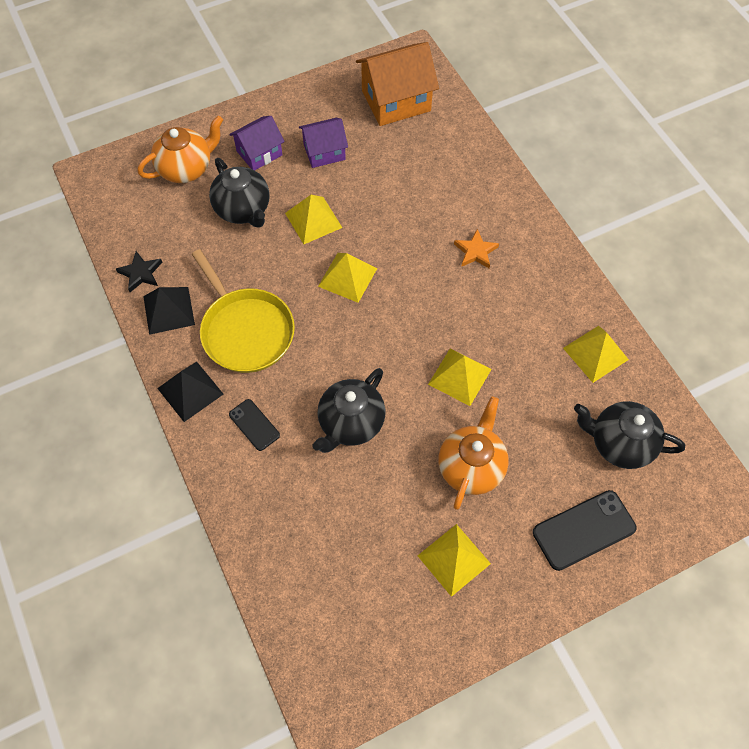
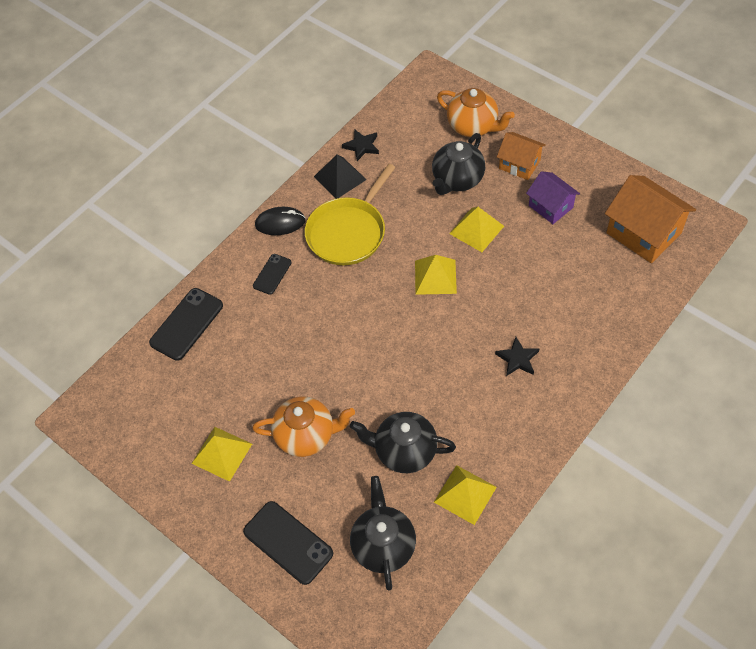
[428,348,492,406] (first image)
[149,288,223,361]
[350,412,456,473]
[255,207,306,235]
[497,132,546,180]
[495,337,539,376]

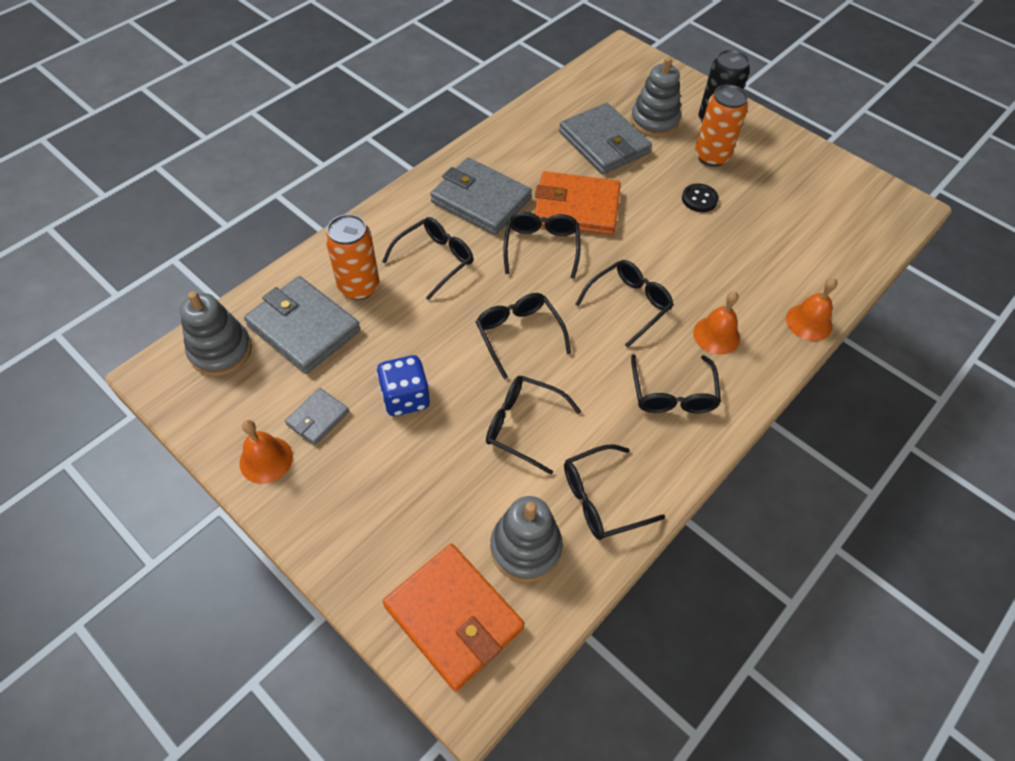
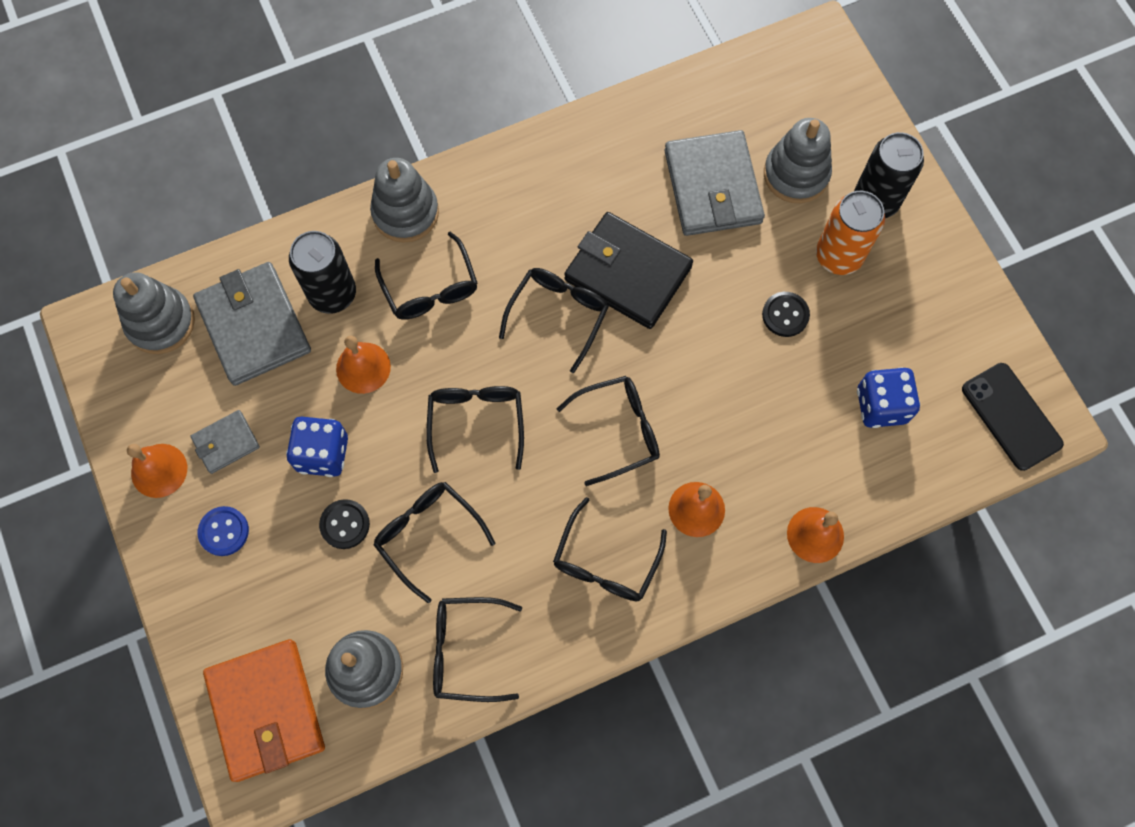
[430,158,532,235] (first image)
[198,506,249,556]
[319,499,370,549]
[336,336,391,394]
[370,158,439,242]
[857,367,920,428]
[962,363,1064,471]
[289,231,356,314]
[564,212,693,329]
[375,232,477,320]

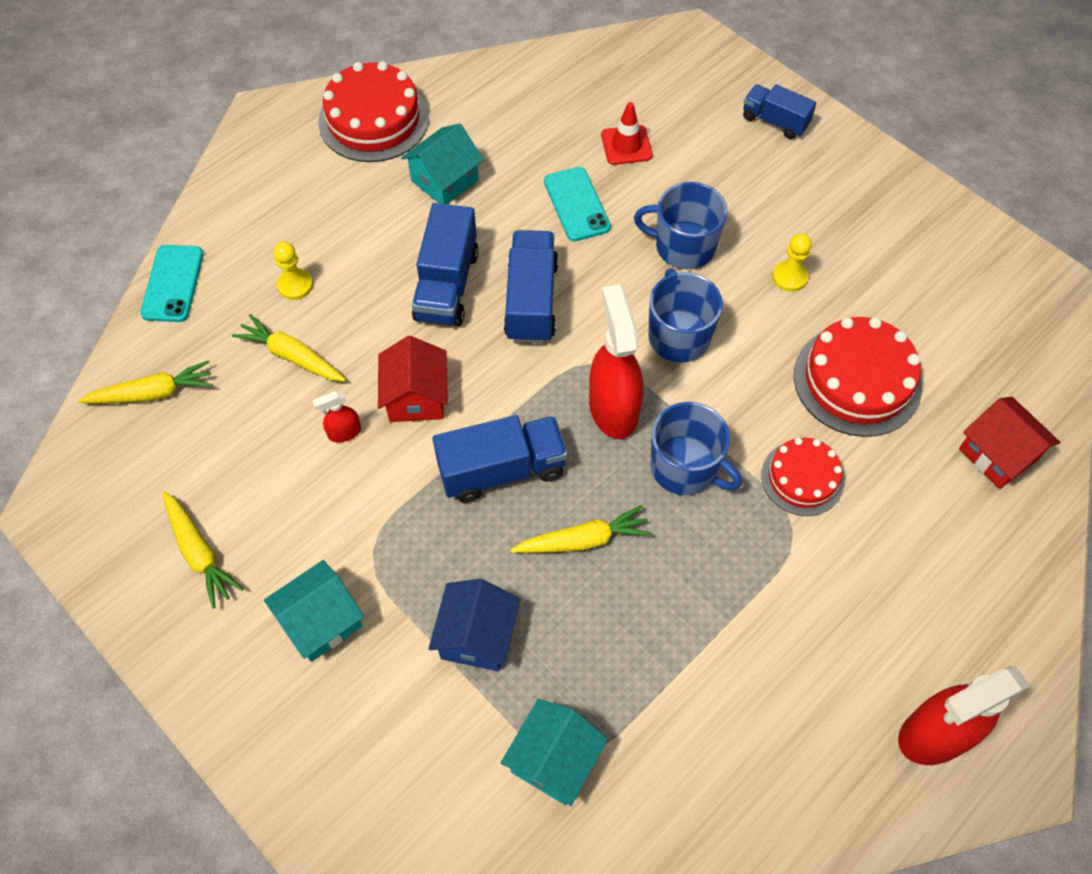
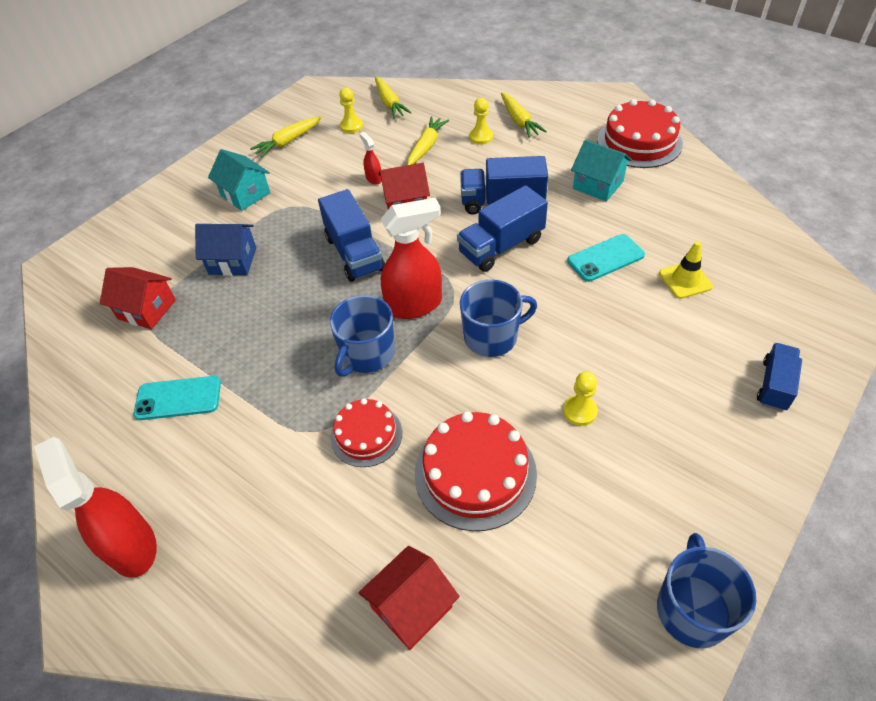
[339,88,363,133]
[134,376,221,420]
[501,92,547,138]
[657,533,756,648]
[100,267,176,329]
[659,241,713,299]
[457,185,548,272]

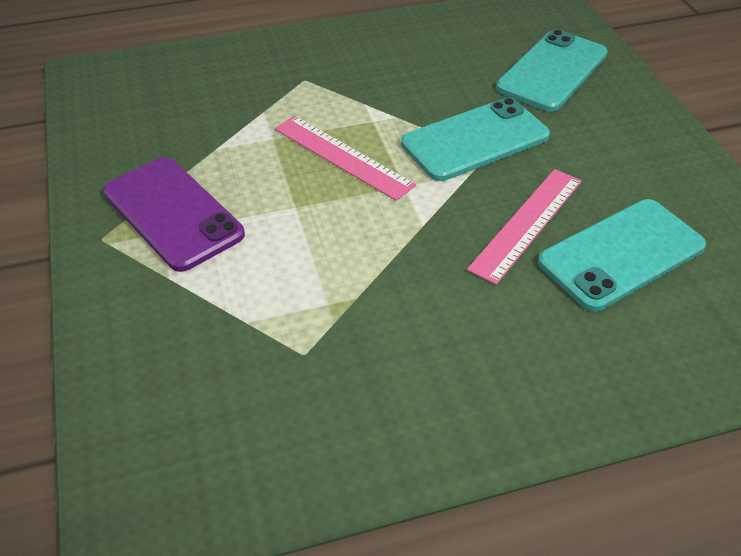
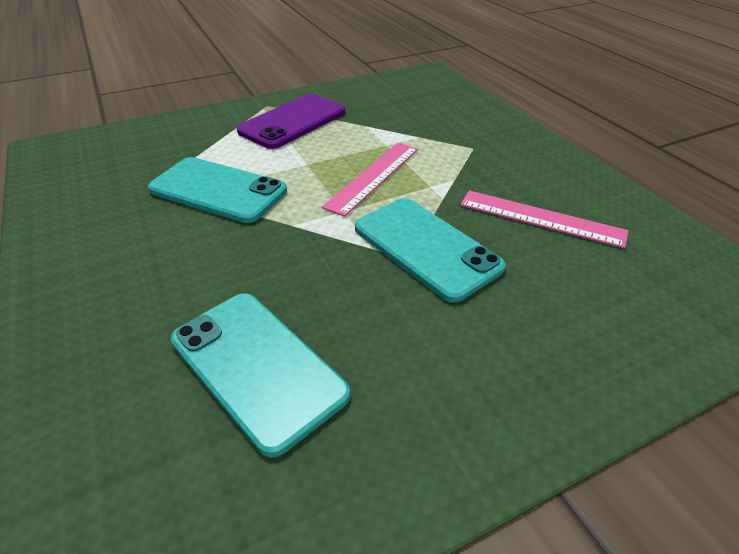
[460,190,628,249]
[148,157,287,223]

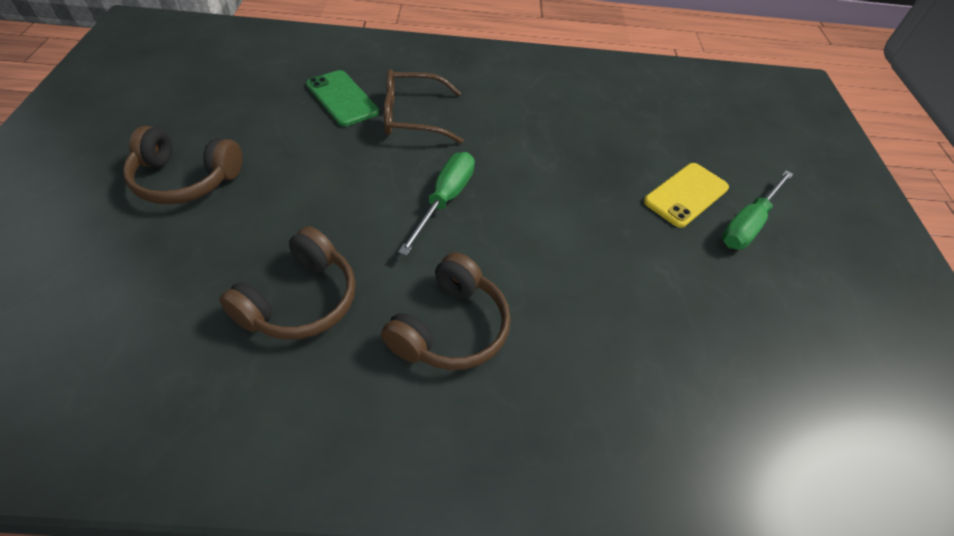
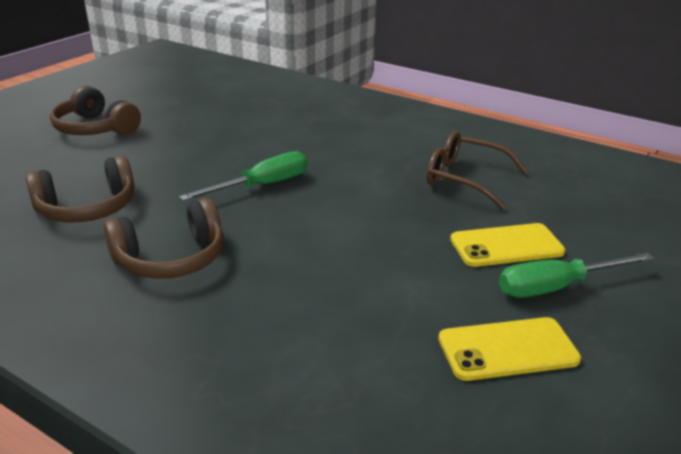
[306,70,379,126] (first image)
[438,317,581,381]
[426,131,528,210]

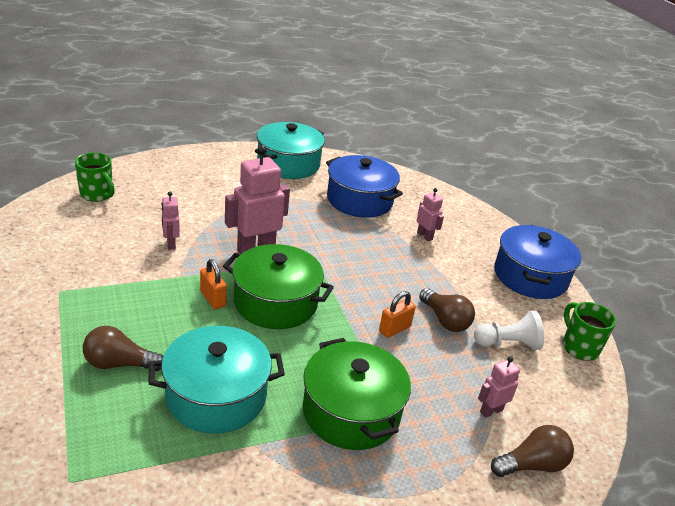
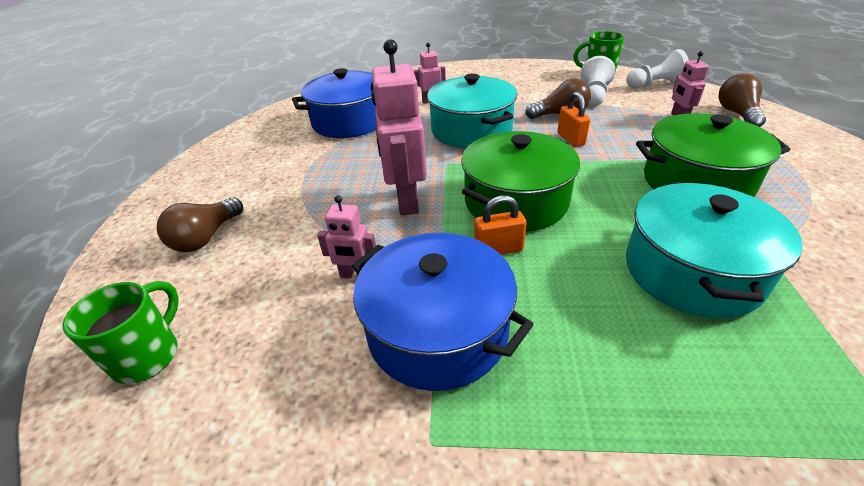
[626,49,689,89]
[157,197,243,252]
[427,74,517,148]
[352,232,534,391]
[62,281,179,384]

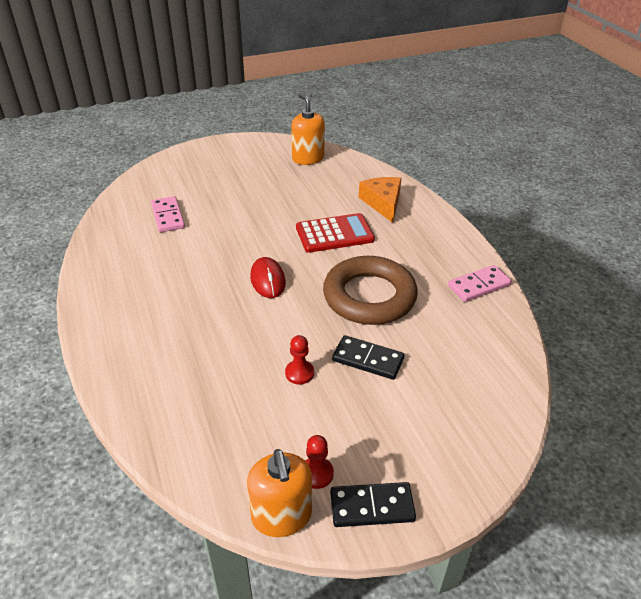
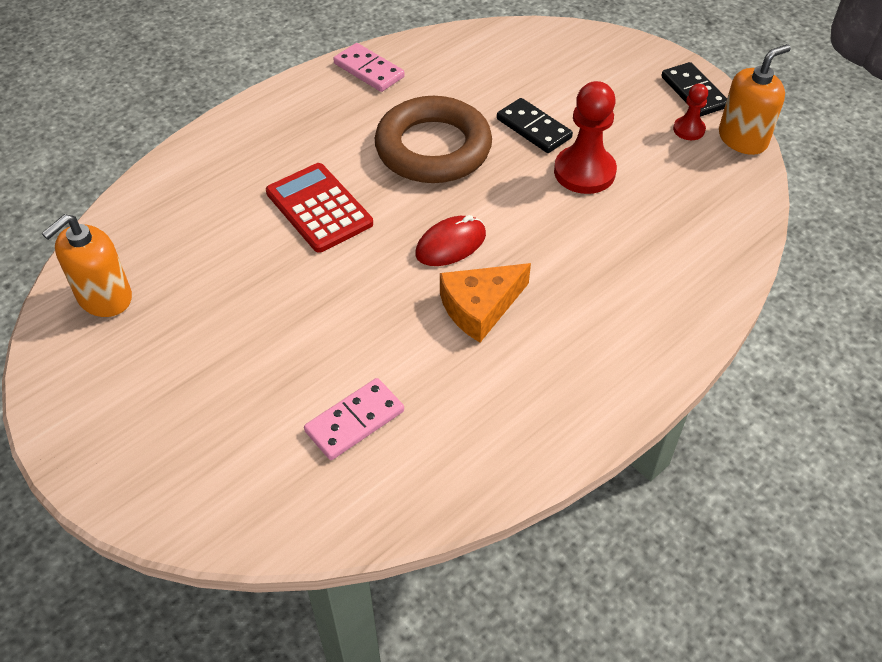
[440,263,531,342]
[497,98,573,153]
[554,81,617,194]

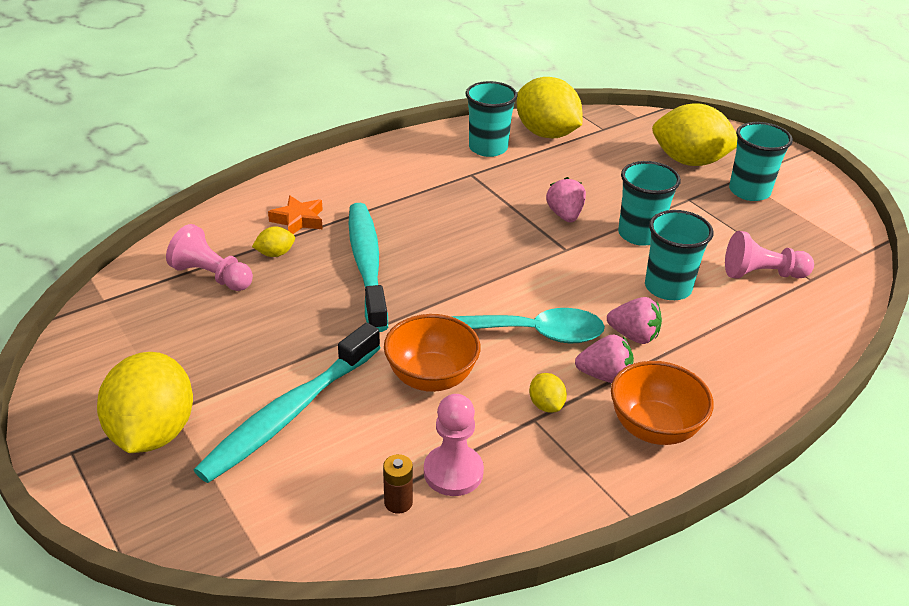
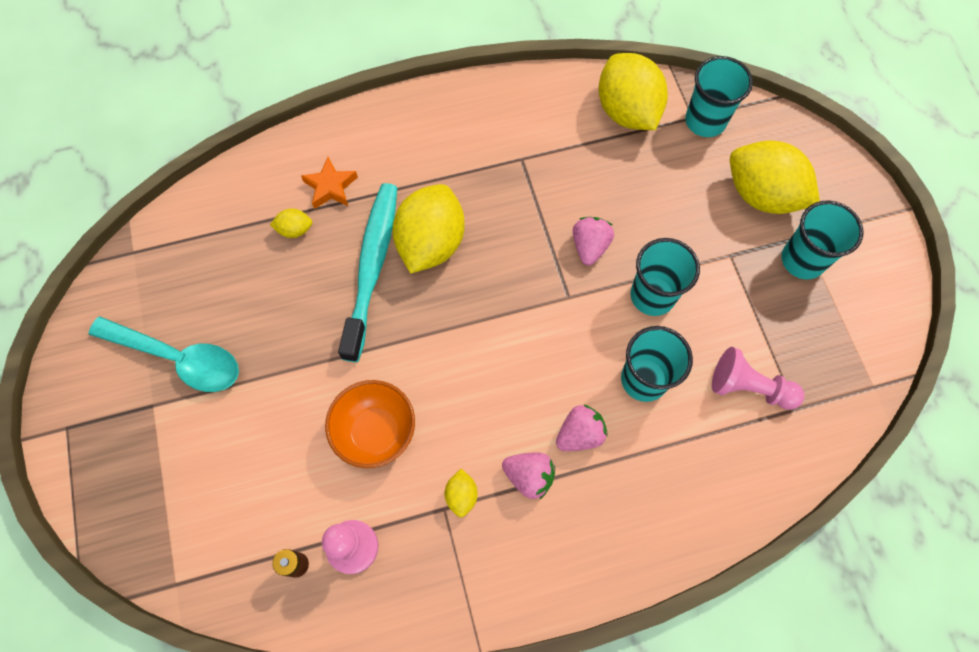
[166,224,253,291] (first image)
[194,323,380,483] (first image)
[611,361,714,445] (first image)
[393,184,465,273]
[89,316,239,392]
[685,56,753,137]
[556,404,607,451]

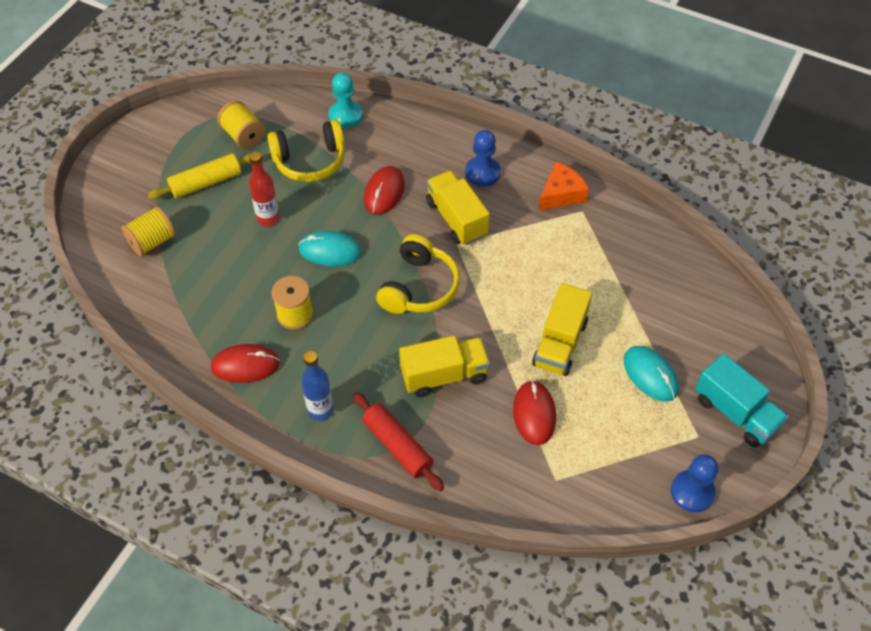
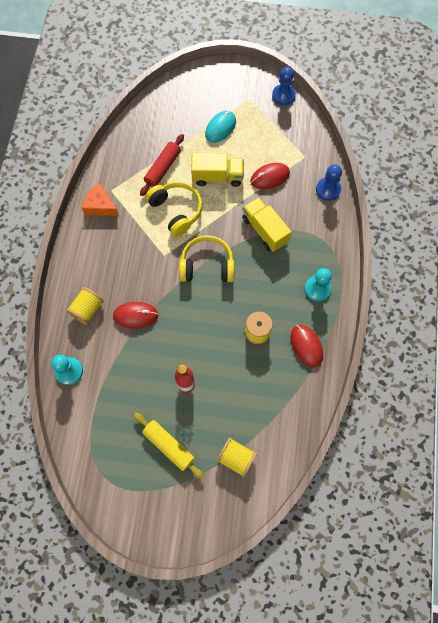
[298,231,362,266] (first image)
[426,170,490,245] (first image)
[695,353,788,447] (first image)
[66,287,104,325]
[145,182,202,237]
[140,134,184,196]
[316,164,342,201]
[305,268,332,301]

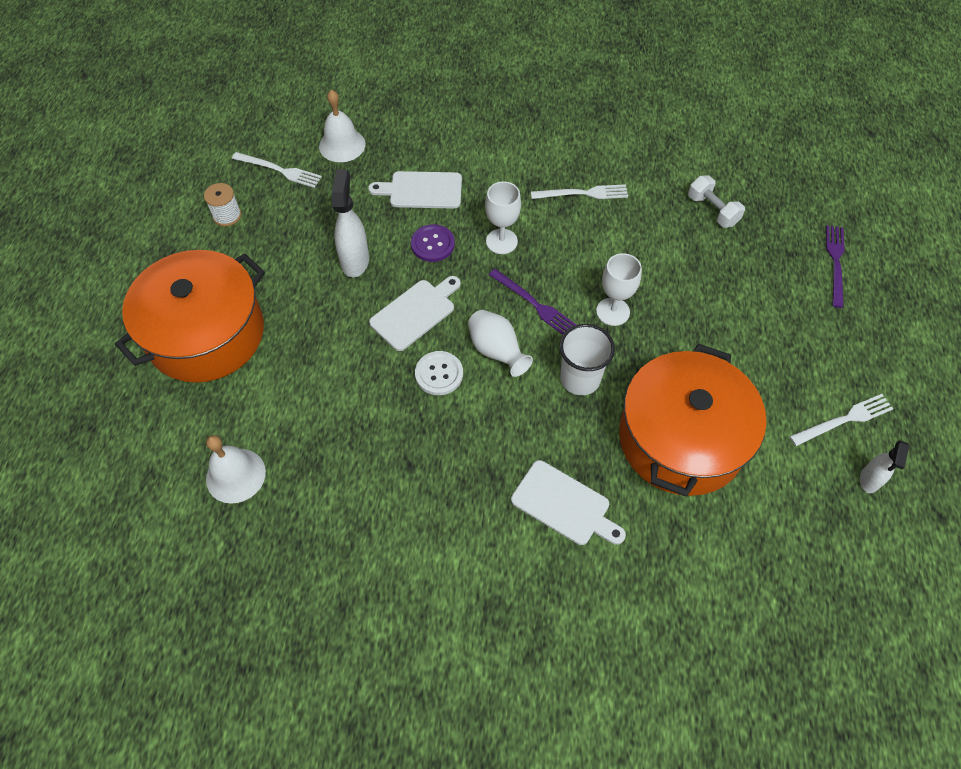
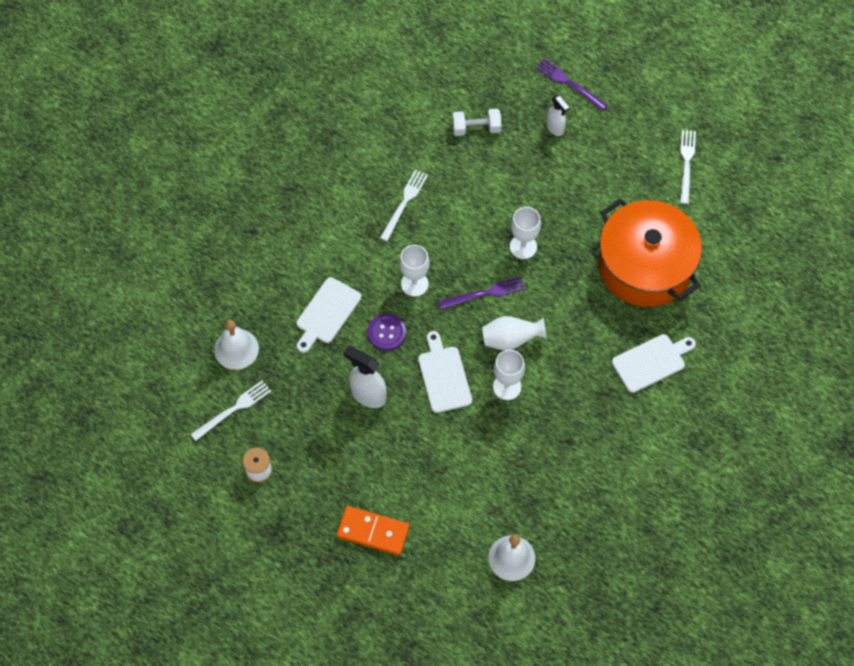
[559,324,615,395] (first image)
[546,95,570,136]
[337,506,410,555]
[493,350,525,400]

